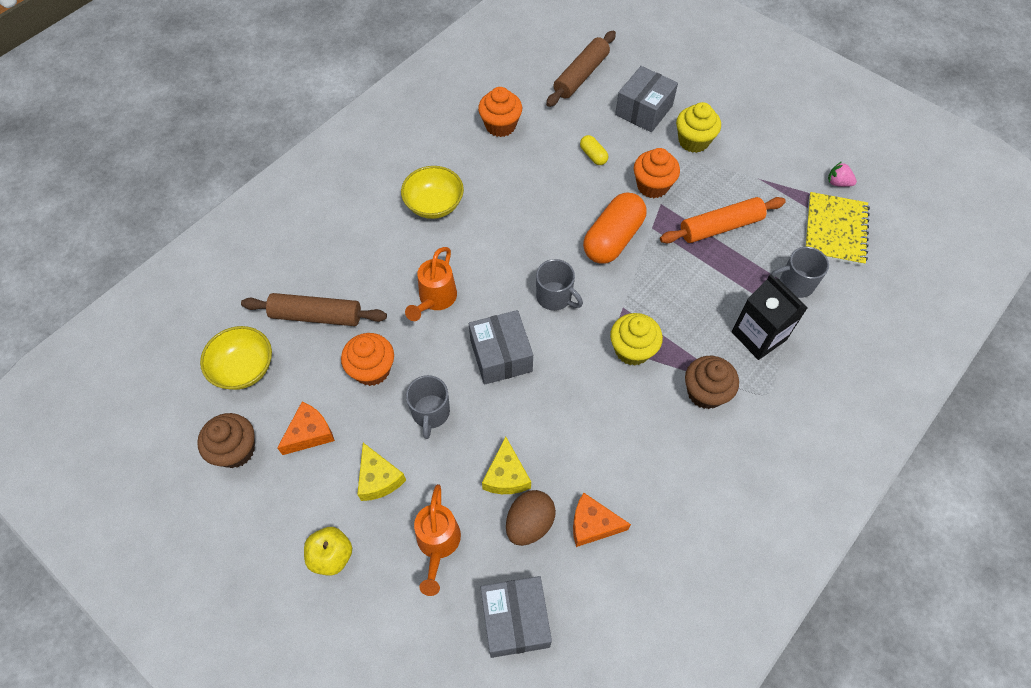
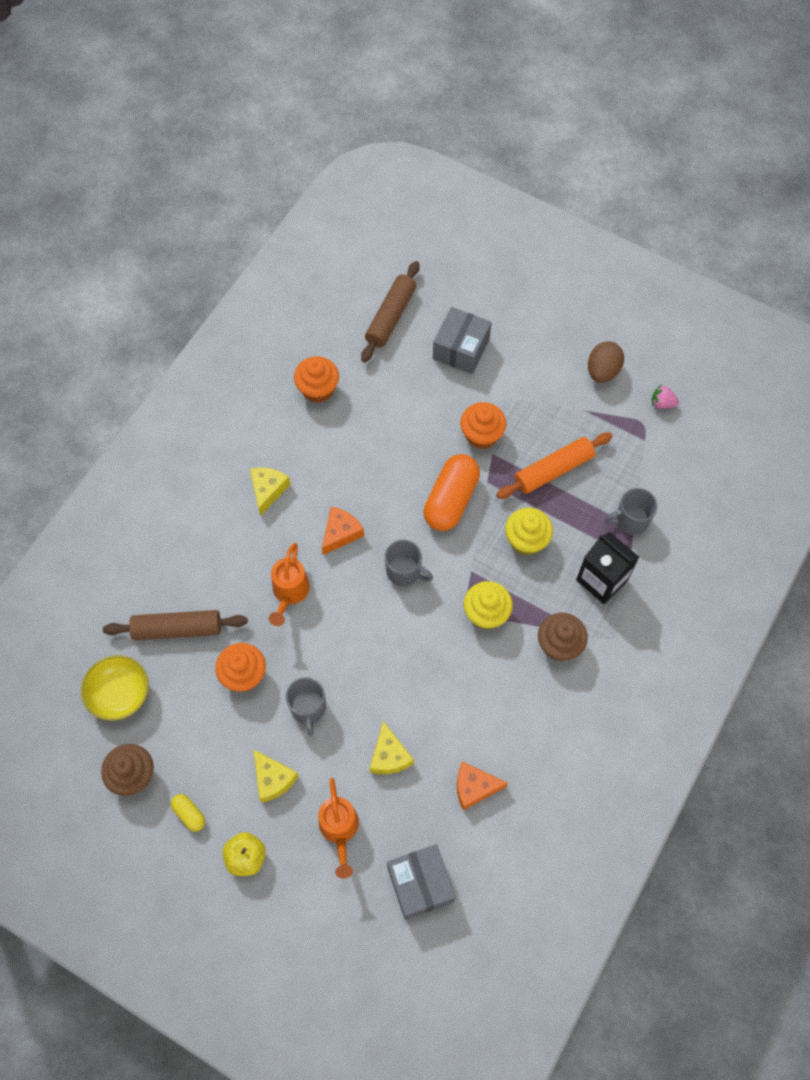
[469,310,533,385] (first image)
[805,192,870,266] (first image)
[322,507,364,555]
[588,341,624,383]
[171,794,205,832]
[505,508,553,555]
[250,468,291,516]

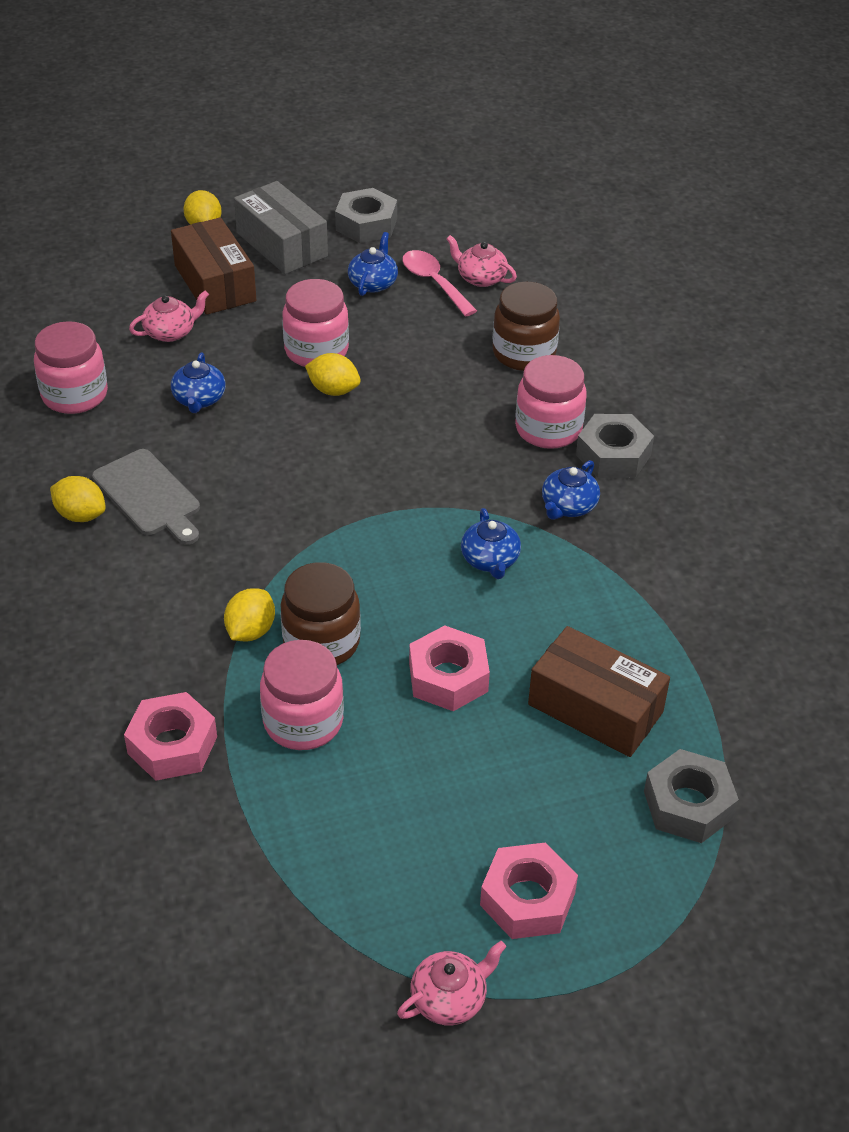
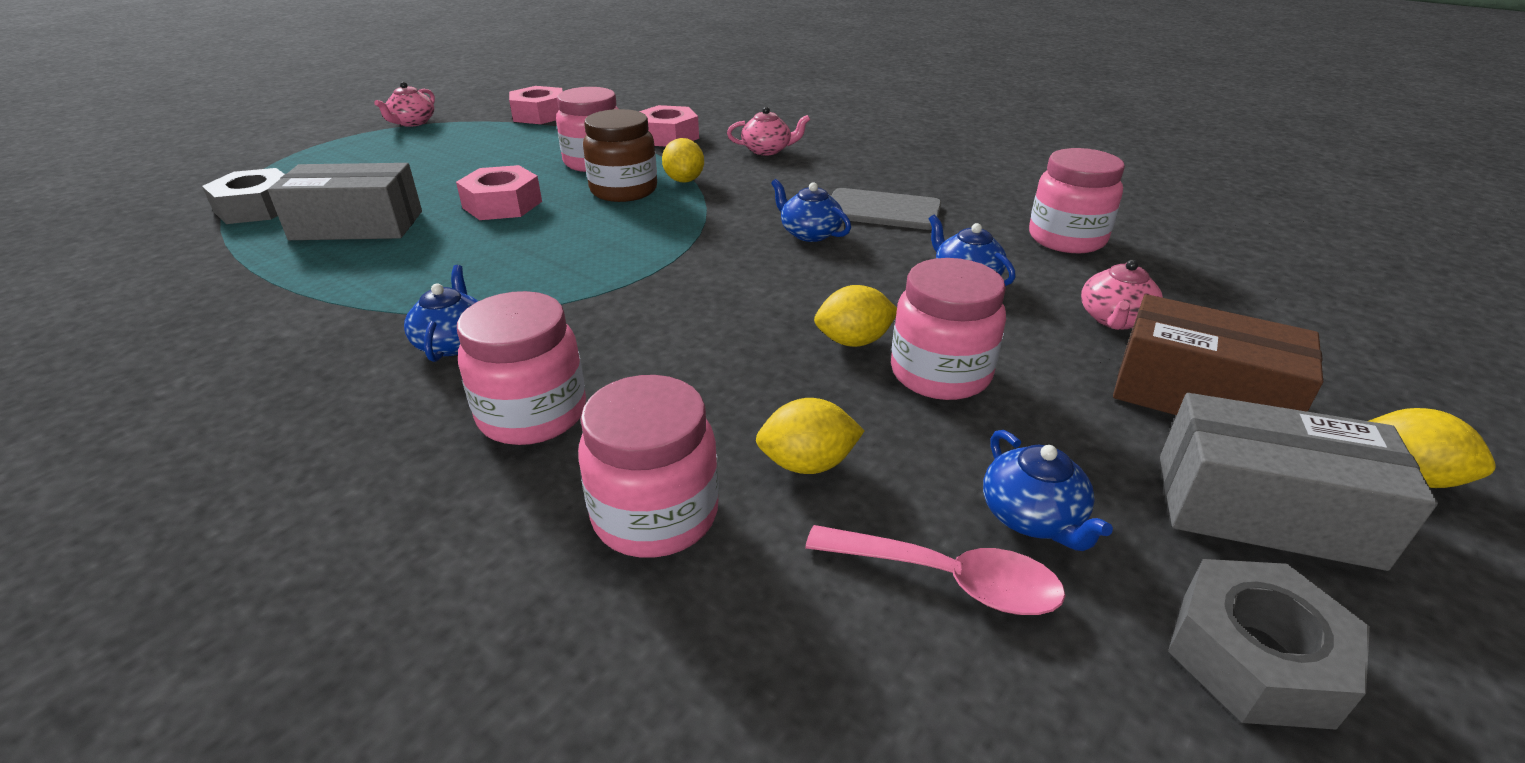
[576,414,654,478] (first image)
[756,398,865,474]
[727,107,810,155]
[771,179,851,242]
[509,86,563,124]
[578,375,719,558]
[268,163,422,240]

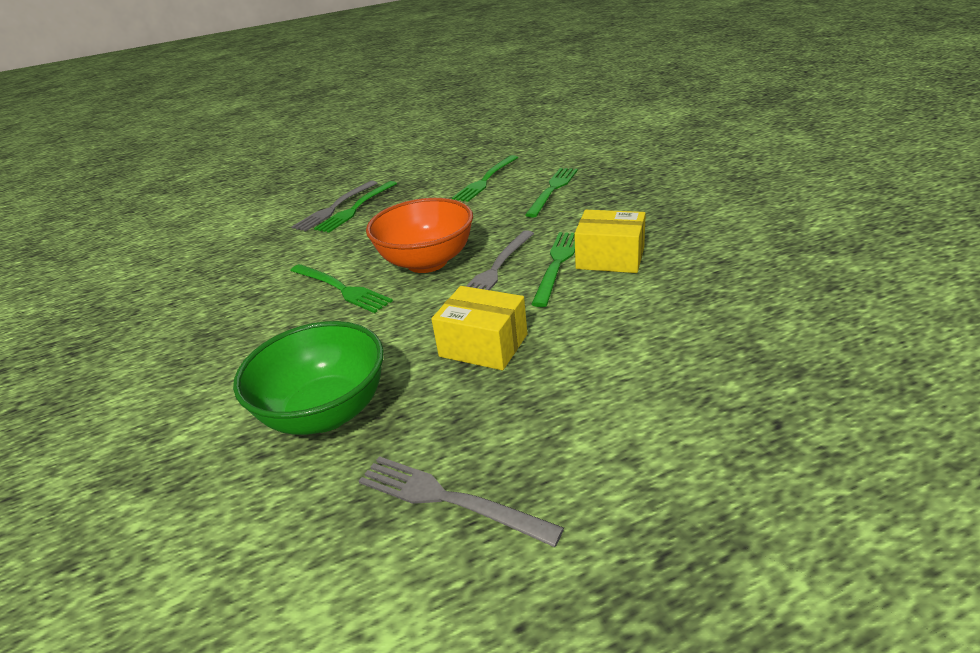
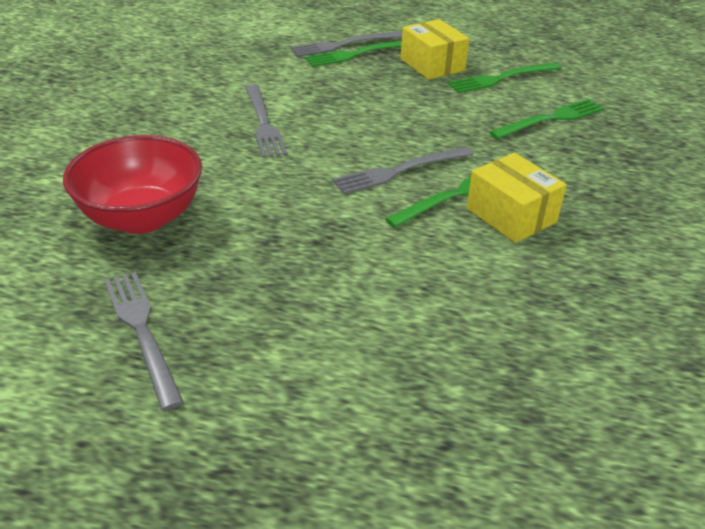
[366,198,473,273] (first image)
[400,19,469,80]
[63,135,202,234]
[245,84,287,158]

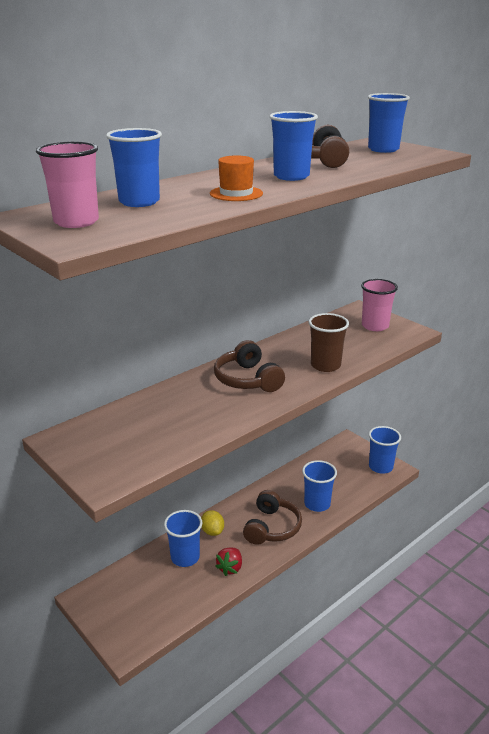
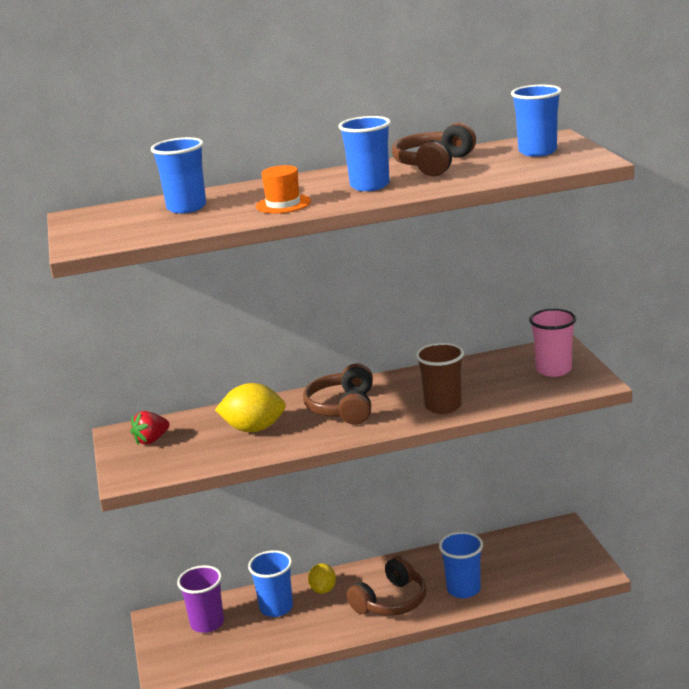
[36,141,99,228] (first image)
[369,426,401,474] (first image)
[177,565,224,633]
[215,383,286,432]
[131,411,170,445]

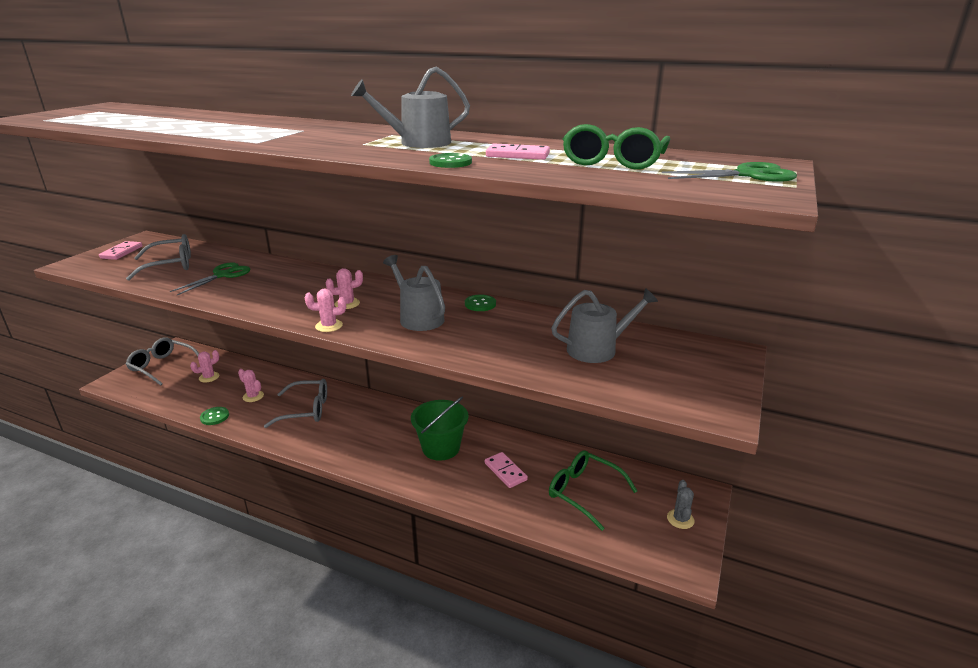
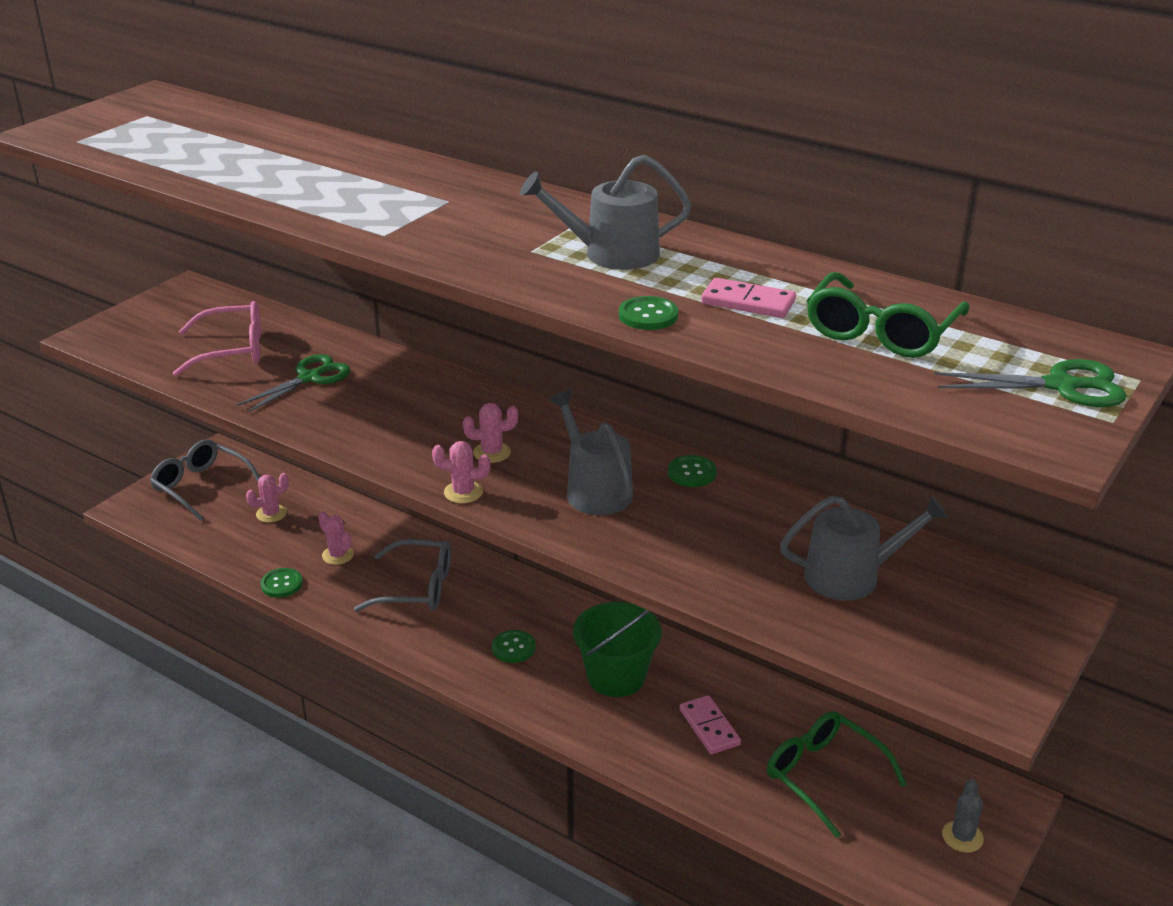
[99,241,142,260] (first image)
[492,630,536,663]
[173,301,261,377]

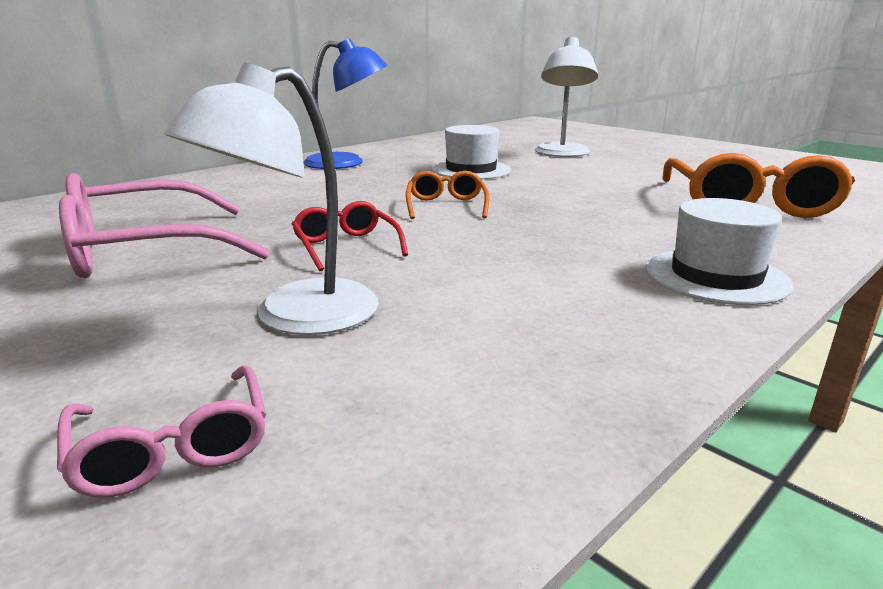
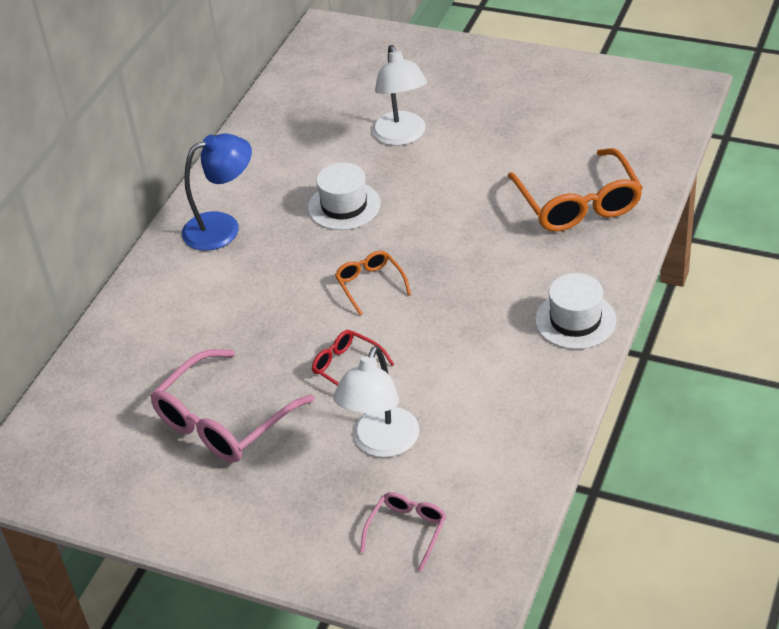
[360,492,446,572]

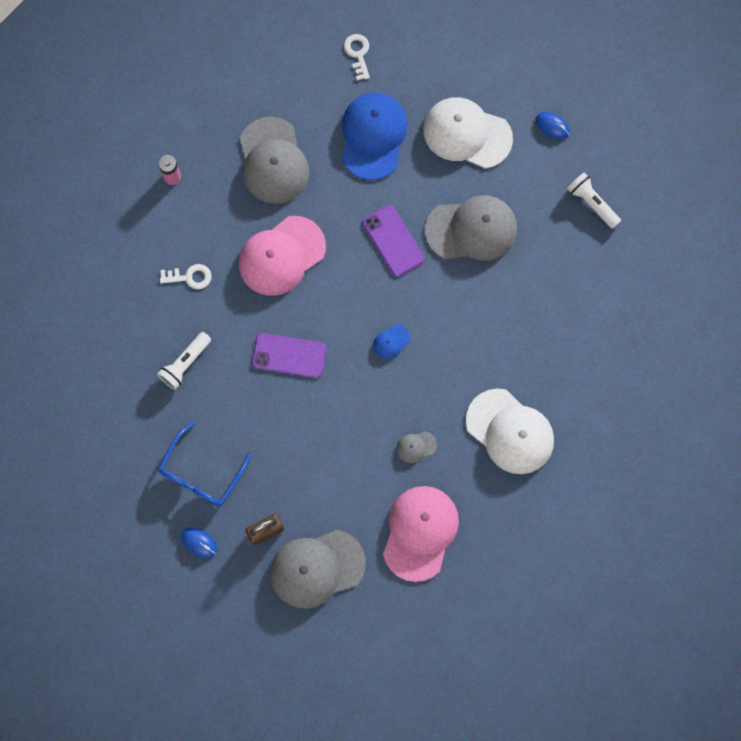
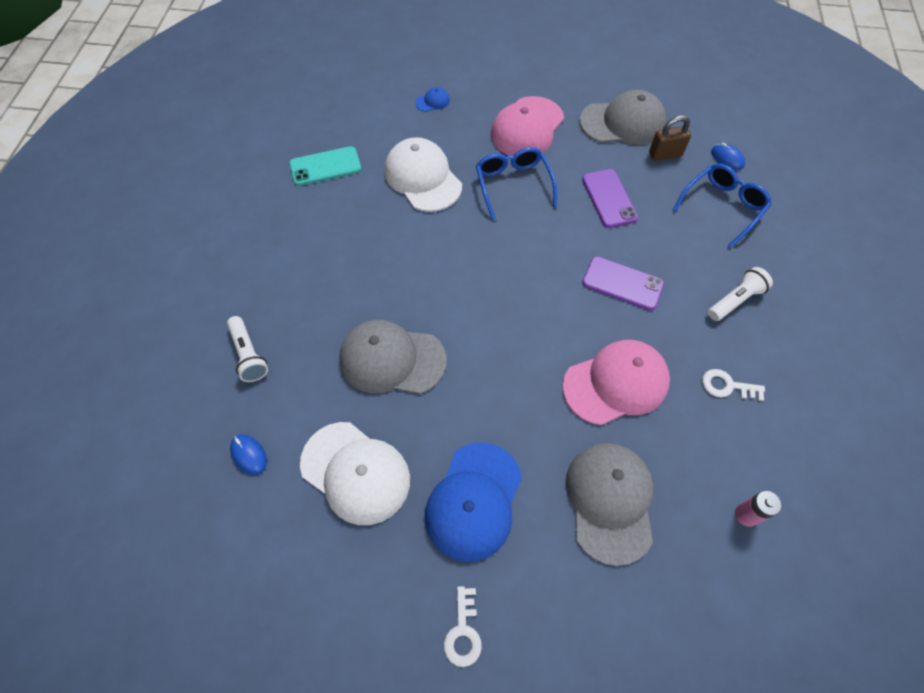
[289,146,361,186]
[582,169,638,228]
[415,87,450,112]
[476,147,557,220]

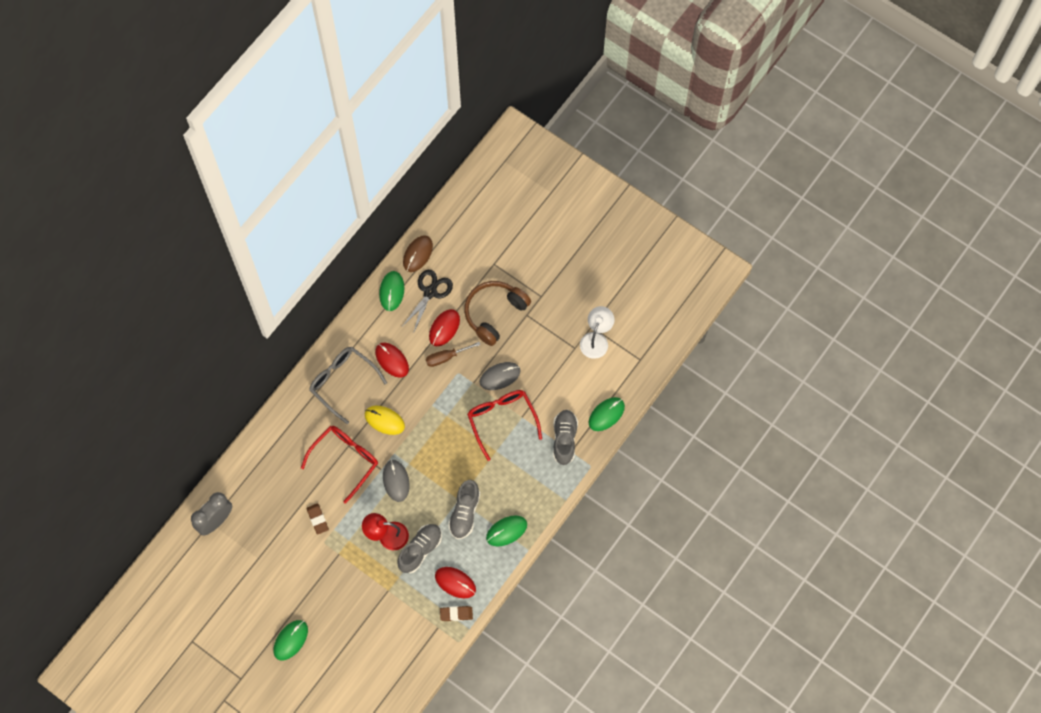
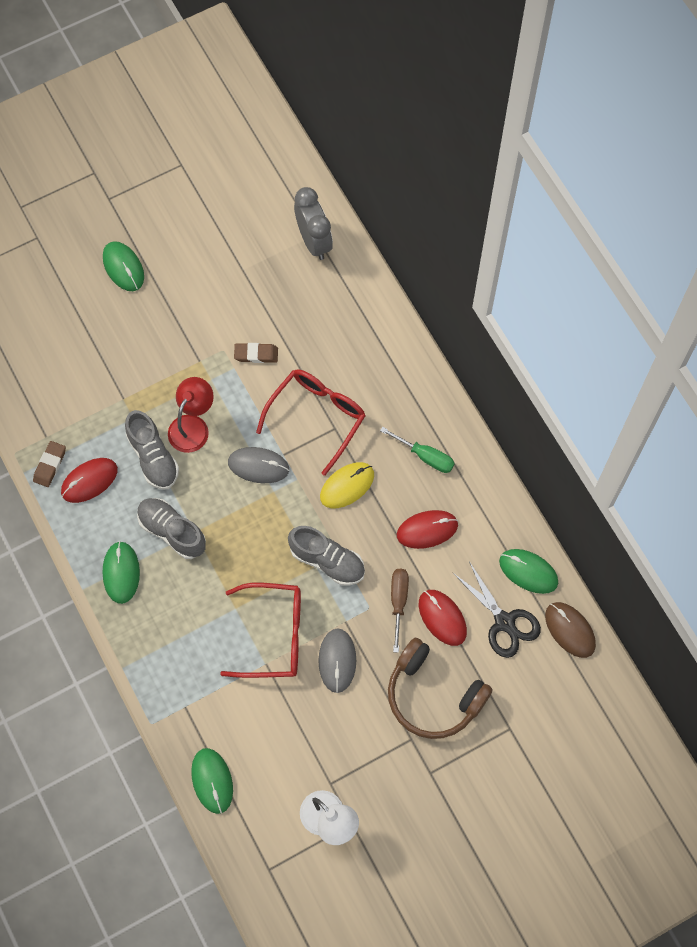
[288,526,365,586]
[380,427,455,473]
[256,369,366,476]
[388,638,493,739]

